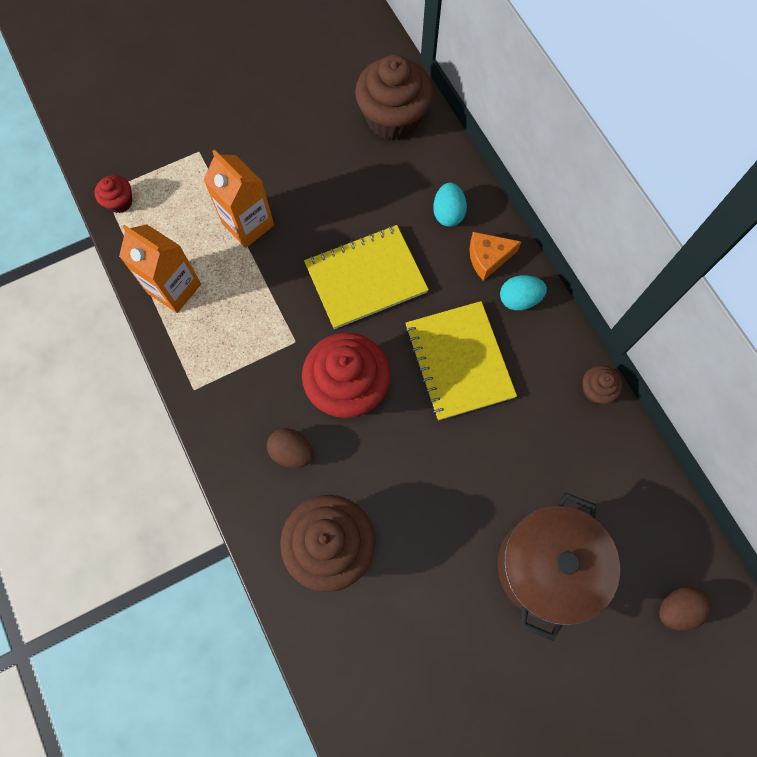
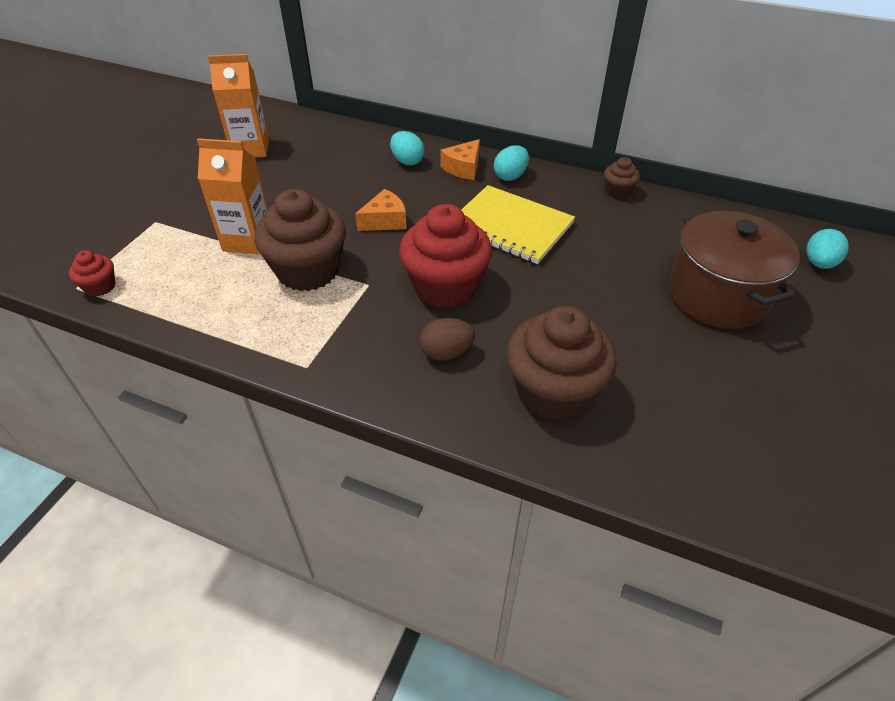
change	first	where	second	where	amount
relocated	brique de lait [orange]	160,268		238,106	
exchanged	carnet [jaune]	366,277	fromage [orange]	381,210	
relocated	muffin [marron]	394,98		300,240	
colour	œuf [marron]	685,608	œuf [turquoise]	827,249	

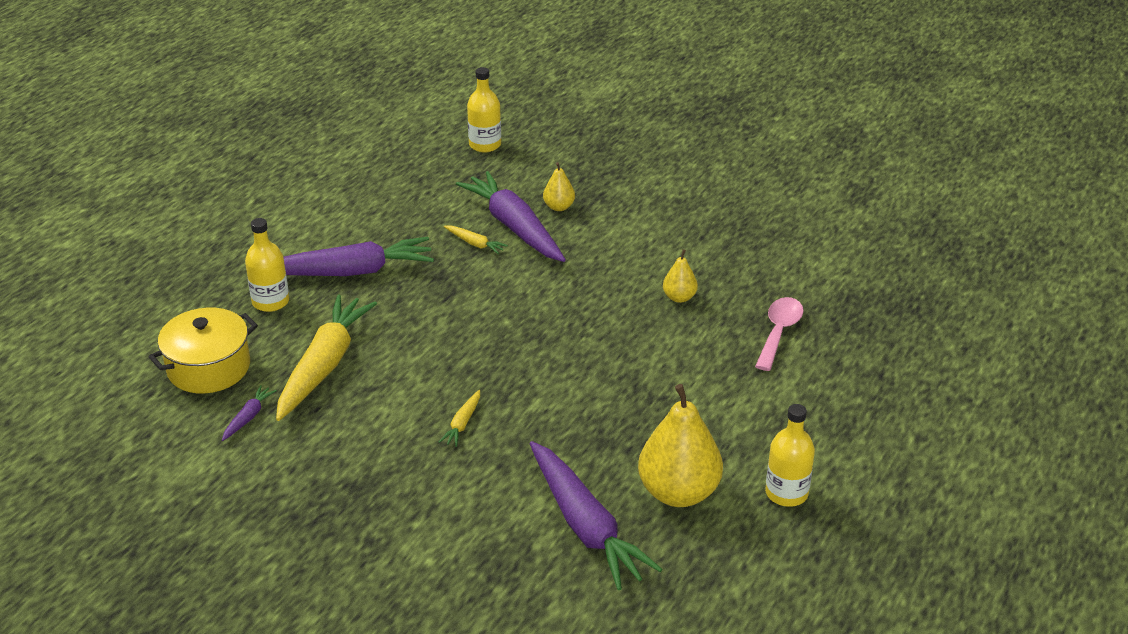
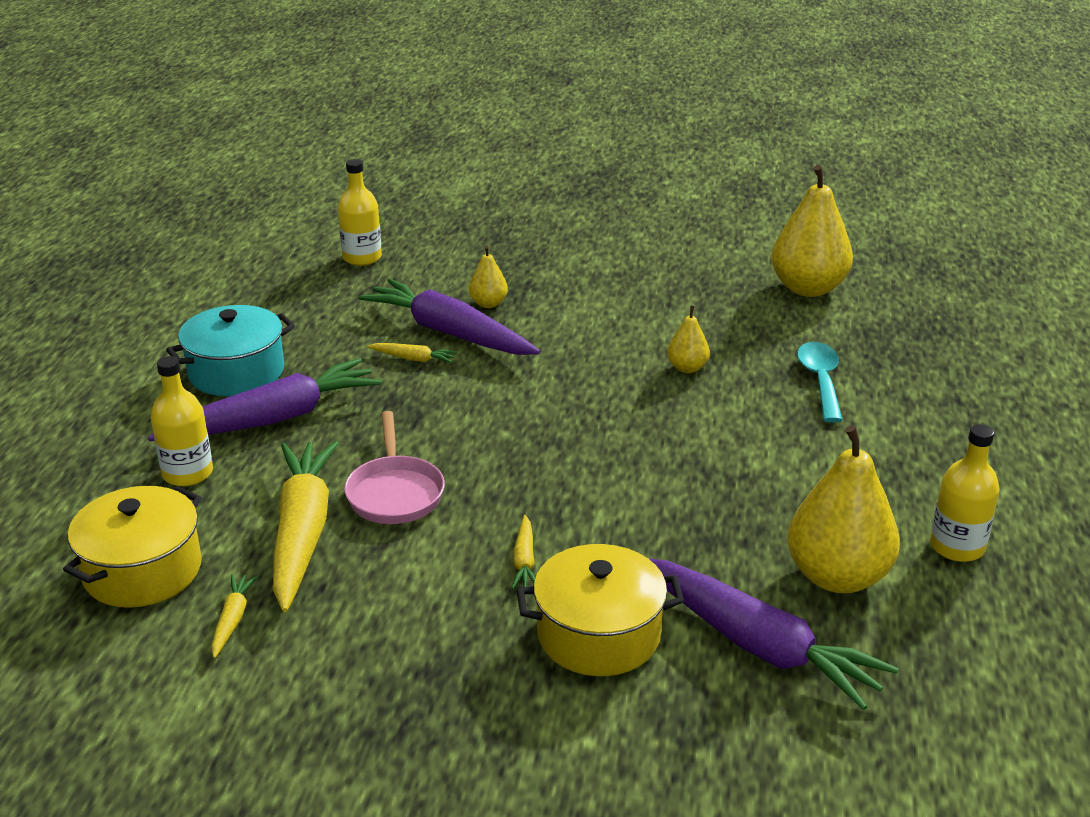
change	first	where	second	where	amount
colour	carotte [violet]	249,413	carotte [jaune]	234,616	
colour	cuillère [rose]	779,334	cuillère [turquoise]	820,382	
appeared			marmite [turquoise]	230,350	
appeared			poêle [rose]	394,467	
appeared			marmite [jaune]	600,610	
appeared			poire [jaune]	812,231	

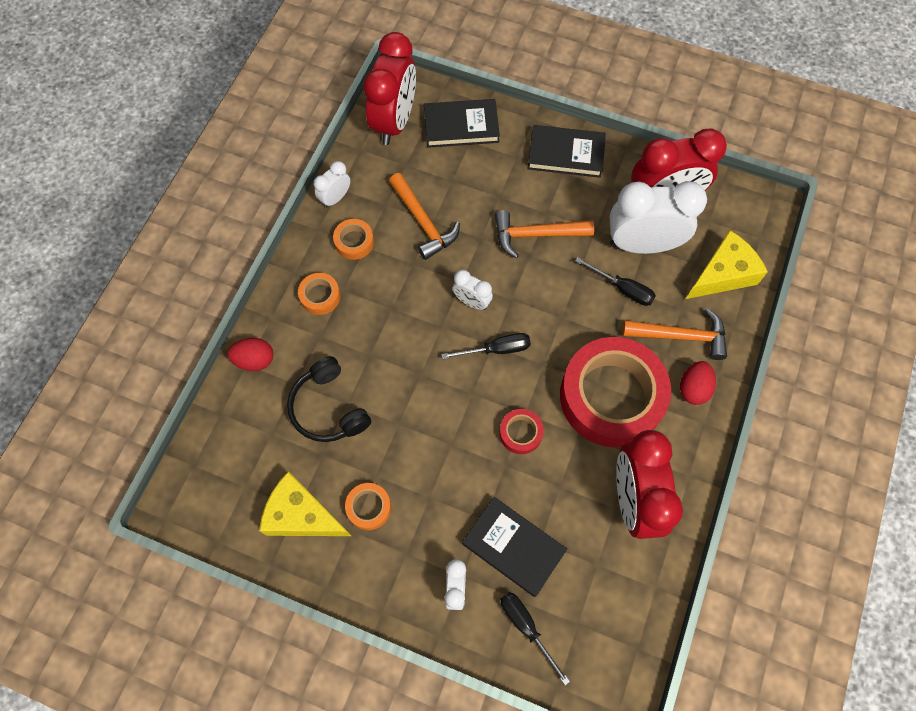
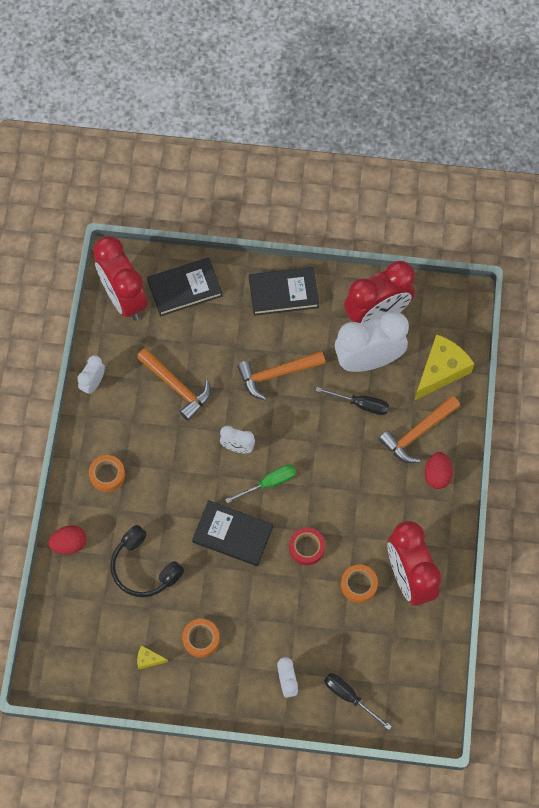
change	first	where	second	where	amount
size	fromage [jaune]	305,503		152,657	x0.43
relocated	ruban adhésif [orange]	353,239		359,584	
spun	réveil [rouge]	390,88		120,278	150 degrees clockwise
colour	tournevis [noir]	486,346	tournevis [vert]	260,484	
relocated	livre [noir]	514,547		232,533	
missing	ruban adhésif [rouge]	615,392			
spun	marteau [orange]	674,334		419,429	150 degrees clockwise

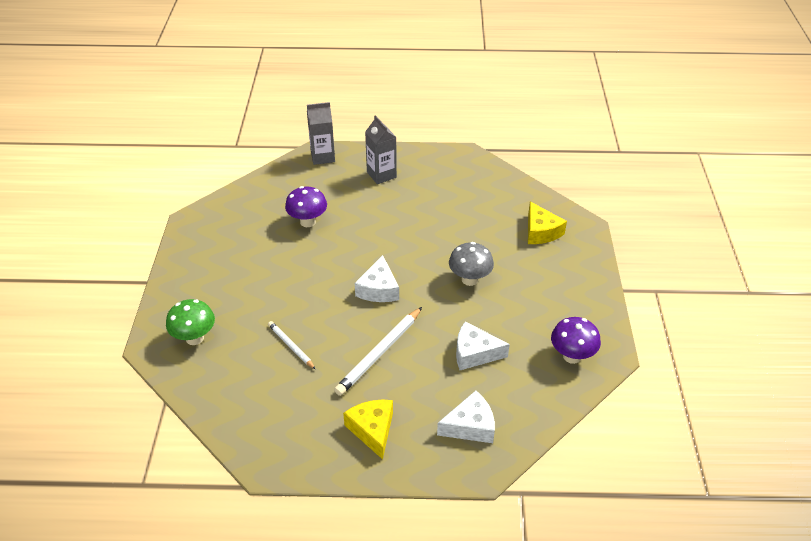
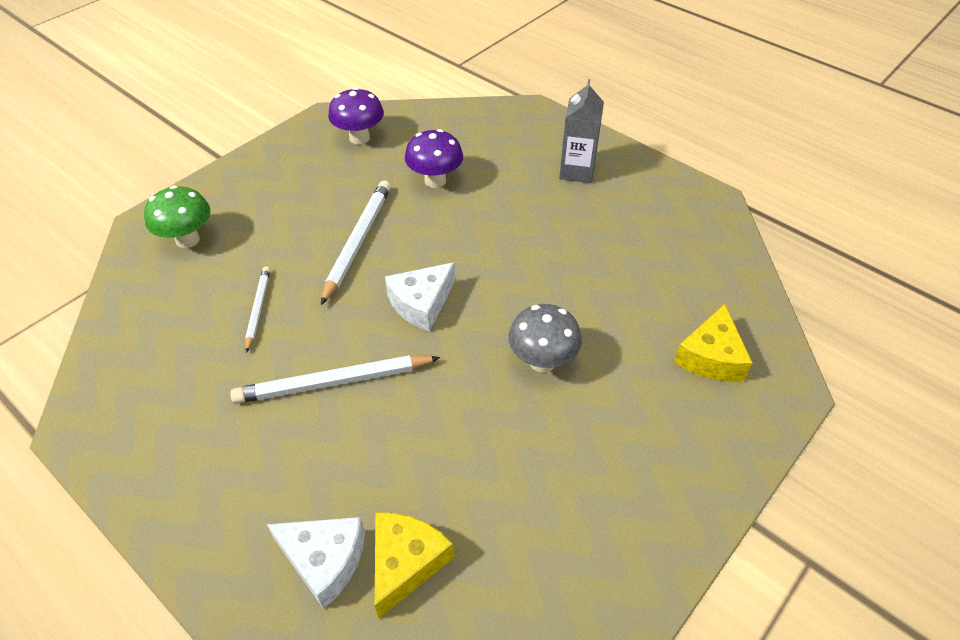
change	first	where	second	where	amount
missing	brique de lait [gris]	321,133			
relocated	fromage [jaune]	368,429		414,565	
missing	fromage [blanc]	483,346			
relocated	champignon [violet]	576,340		356,115	
appeared			crayon [blanc]	356,243	

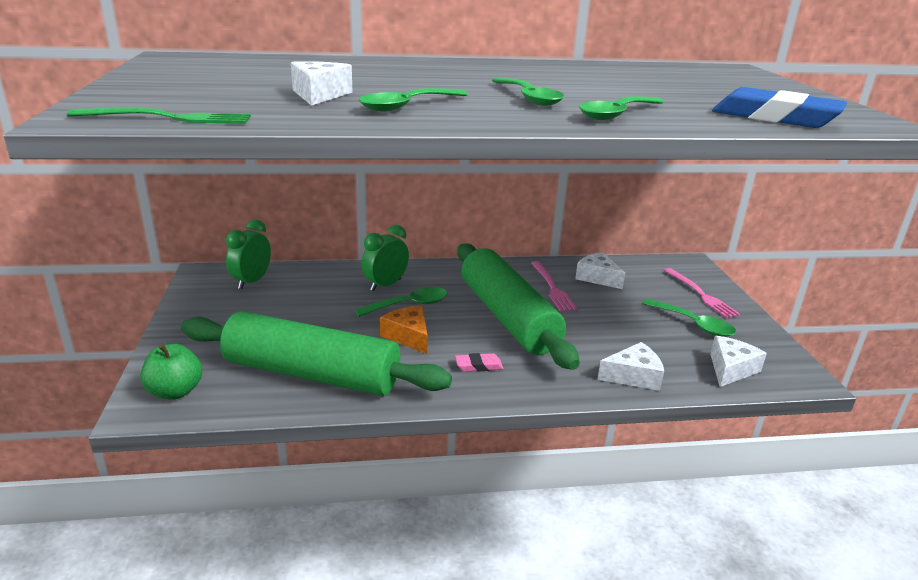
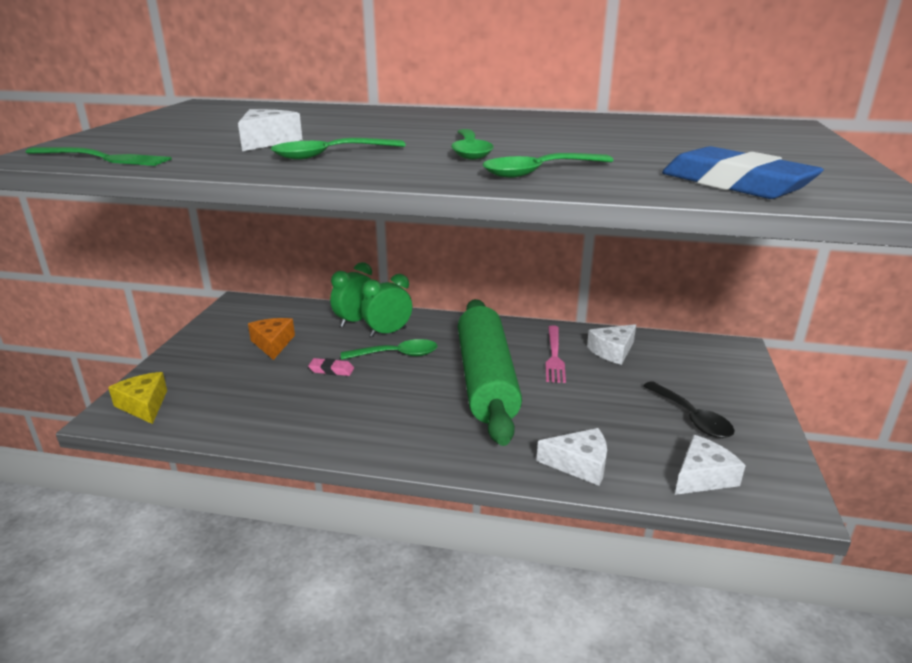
change	first	where	second	where	amount
exchanged	pomme [vert]	171,372	fromage [jaune]	137,398	
missing	rouleau à pâtisserie [vert]	316,353			
relocated	réveil [vert]	248,254		351,294	
relocated	fromage [orange]	403,330		271,339	
relocated	gomme [rose]	479,362		331,367	
spun	fromage [blanc]	600,270		611,344	105 degrees counterclockwise
colour	cuillère [vert]	689,318	cuillère [noir]	689,409	
missing	fourchette [rose]	701,293			

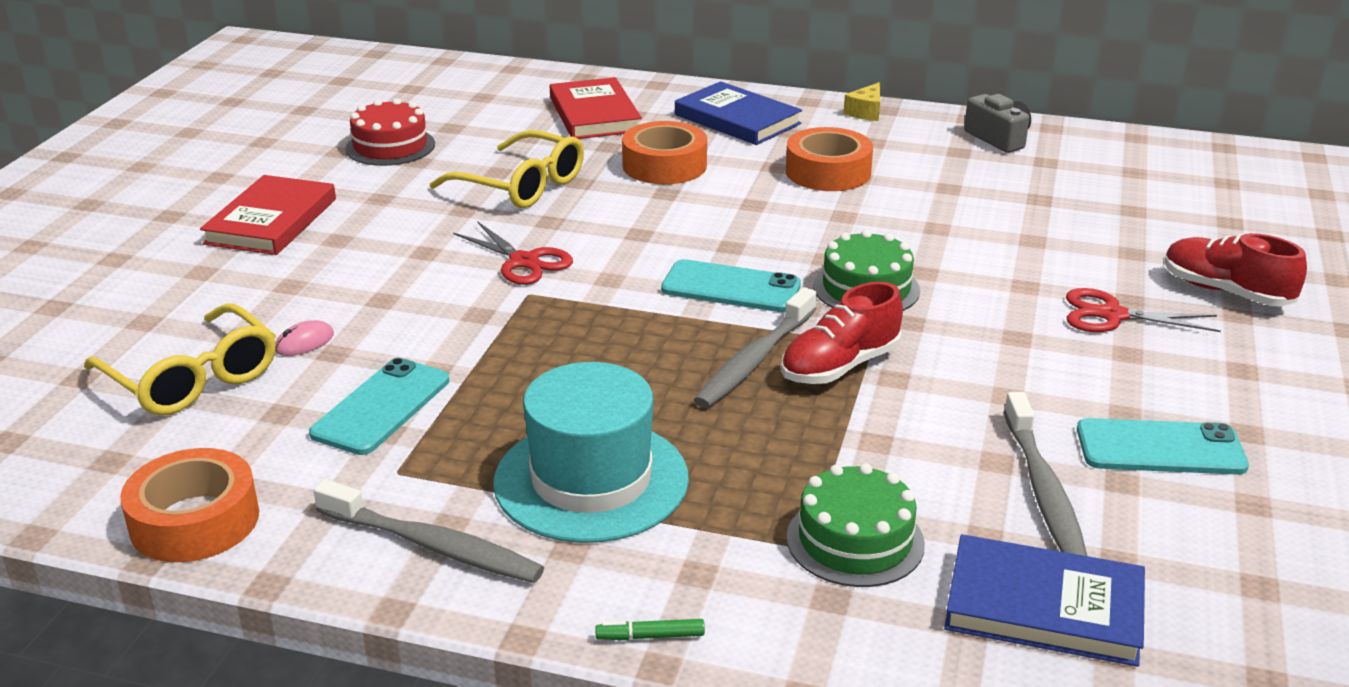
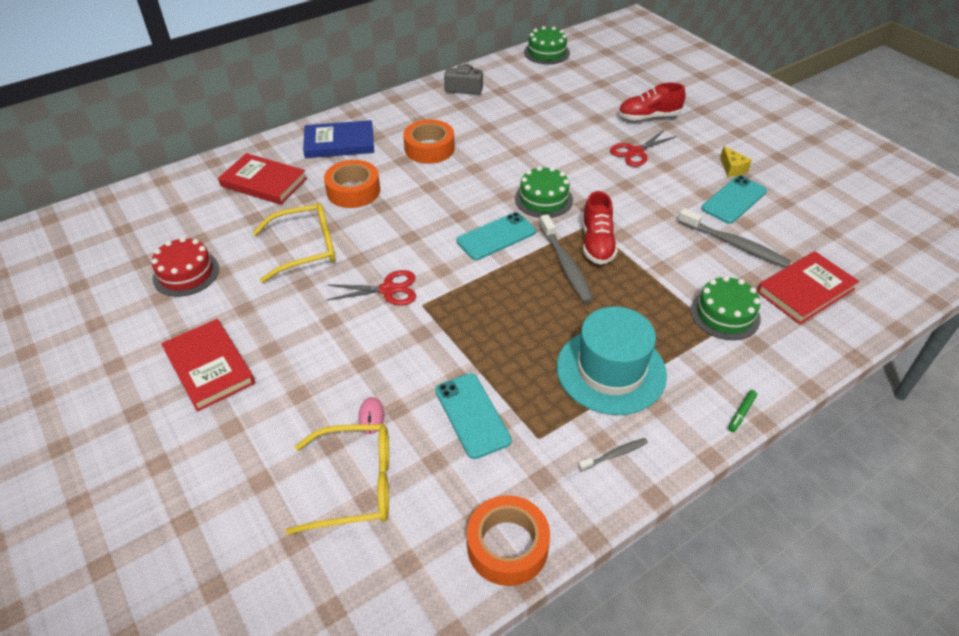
change	first	where	second	where	amount
size	brosse à dents [gris]	428,531		613,454	x0.52
relocated	fromage [jaune]	862,101		736,161	
colour	livre [bleu]	1044,600	livre [rouge]	808,287	
appeared			gâteau [vert]	547,45	

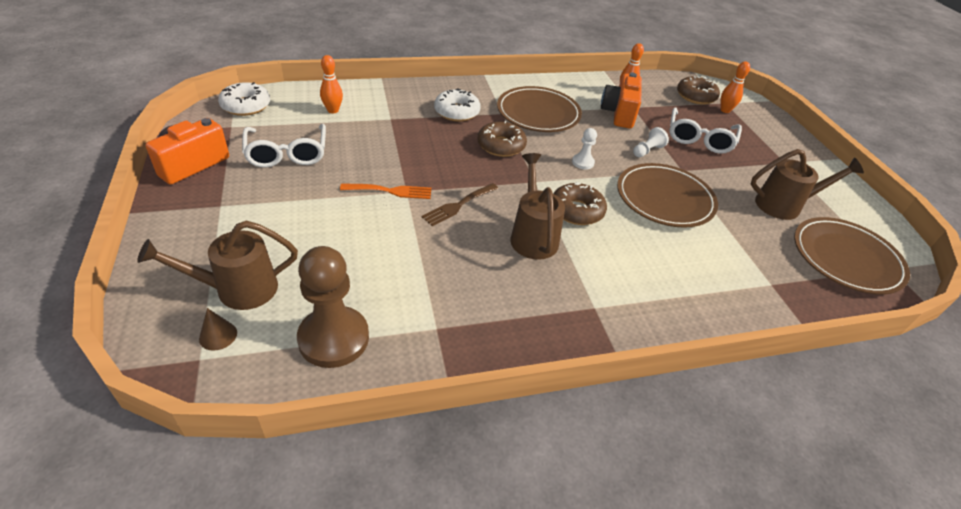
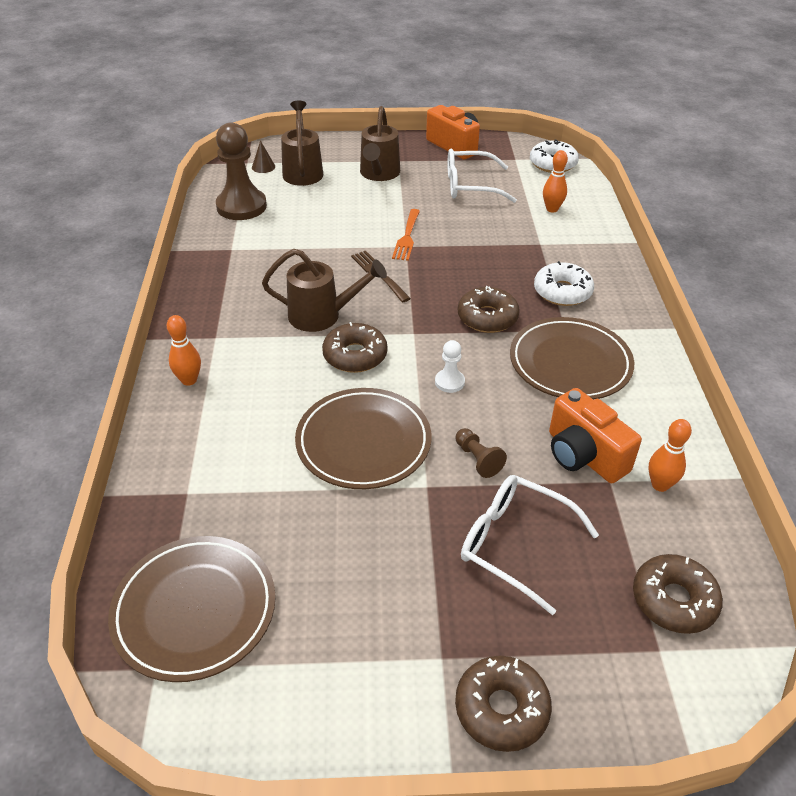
change	first	where	second	where	amount
spun	appareil photo [orange]	621,101		595,435	150 degrees counterclockwise
colour	pion [blanc]	651,142	pion [marron]	481,453	
relocated	quille [orange]	735,87		184,350	
relocated	arrosoir [marron]	807,184		380,143	
appeared			beignet [marron]	503,703	

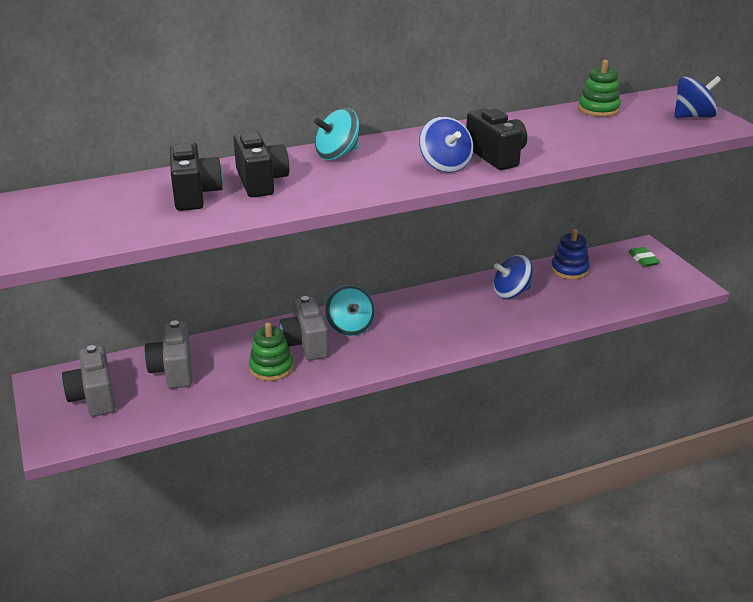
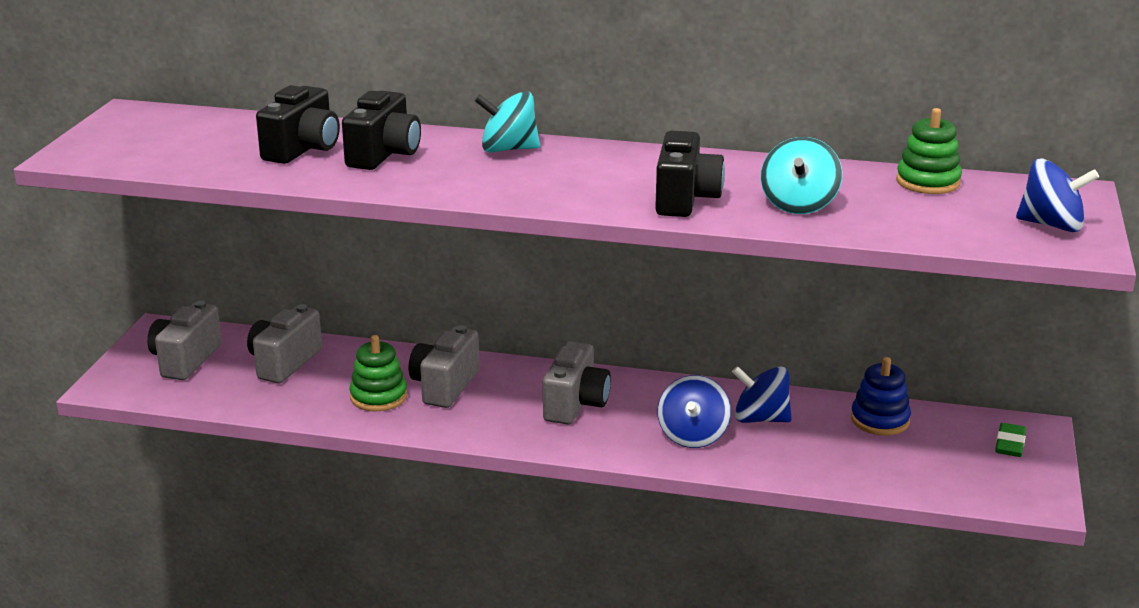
change	first	where	second	where	amount
relocated	toupie [turquoise]	350,310		801,175	
relocated	toupie [bleu]	446,144		694,411	
appeared			appareil photo [gris]	577,383	

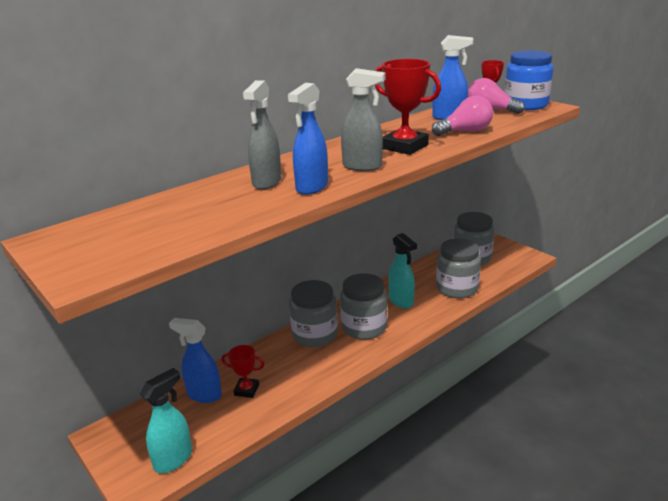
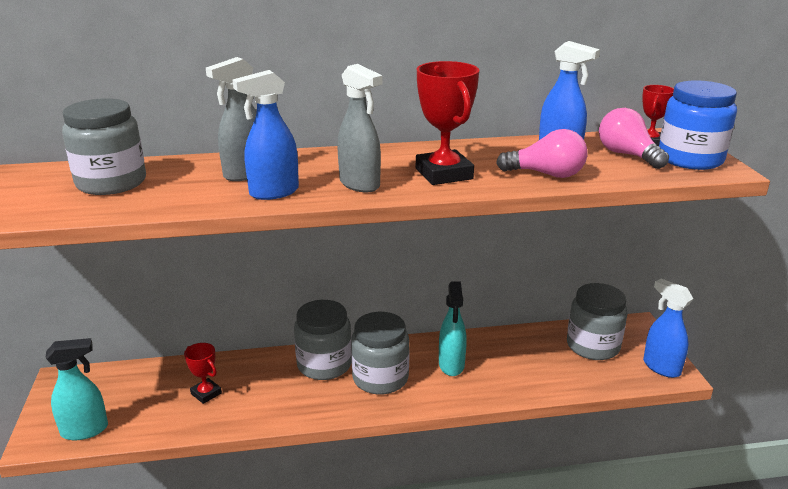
change	first	where	second	where	amount
relocated	vaporisateur [bleu]	195,360		668,328	
relocated	bocal [gris]	458,268		104,146	

